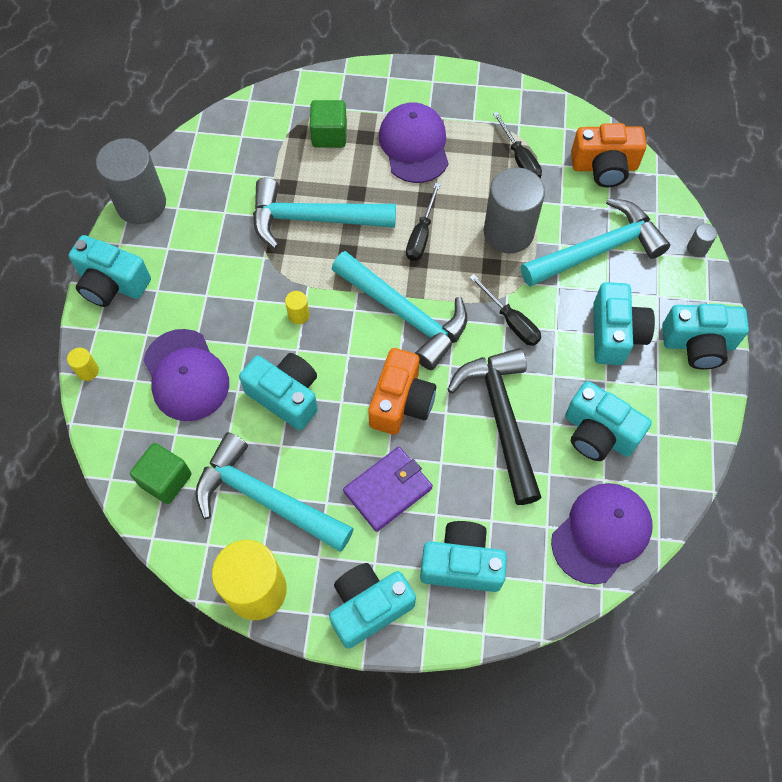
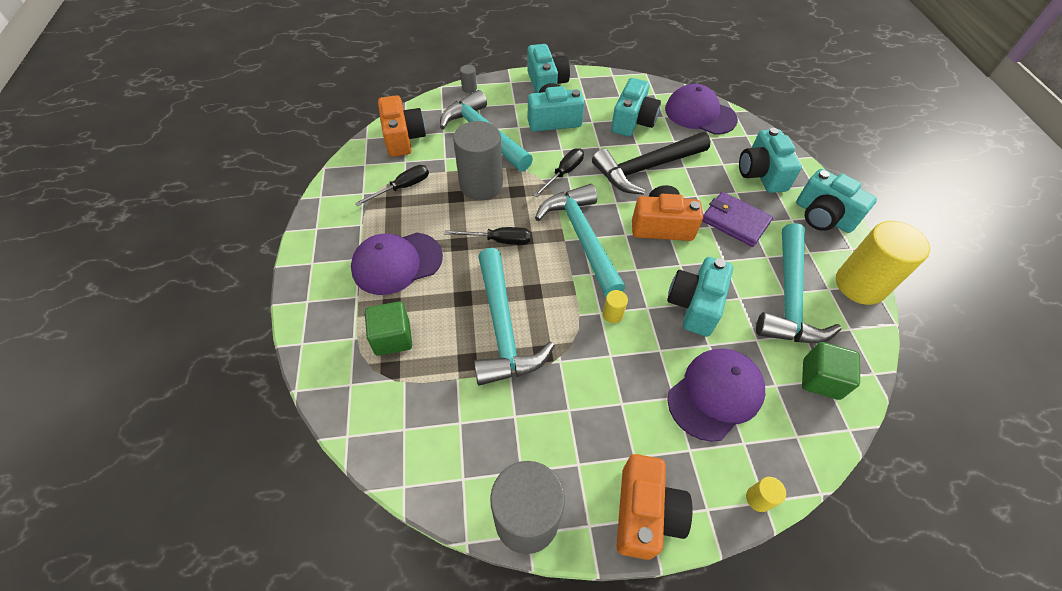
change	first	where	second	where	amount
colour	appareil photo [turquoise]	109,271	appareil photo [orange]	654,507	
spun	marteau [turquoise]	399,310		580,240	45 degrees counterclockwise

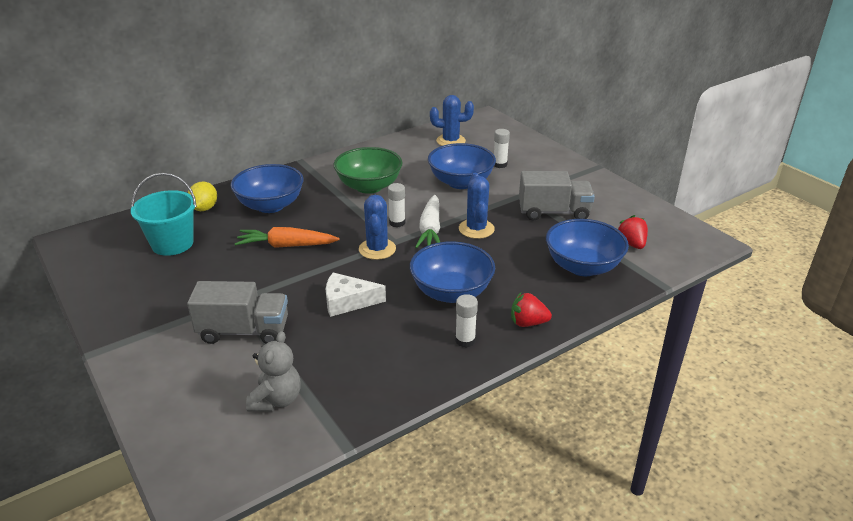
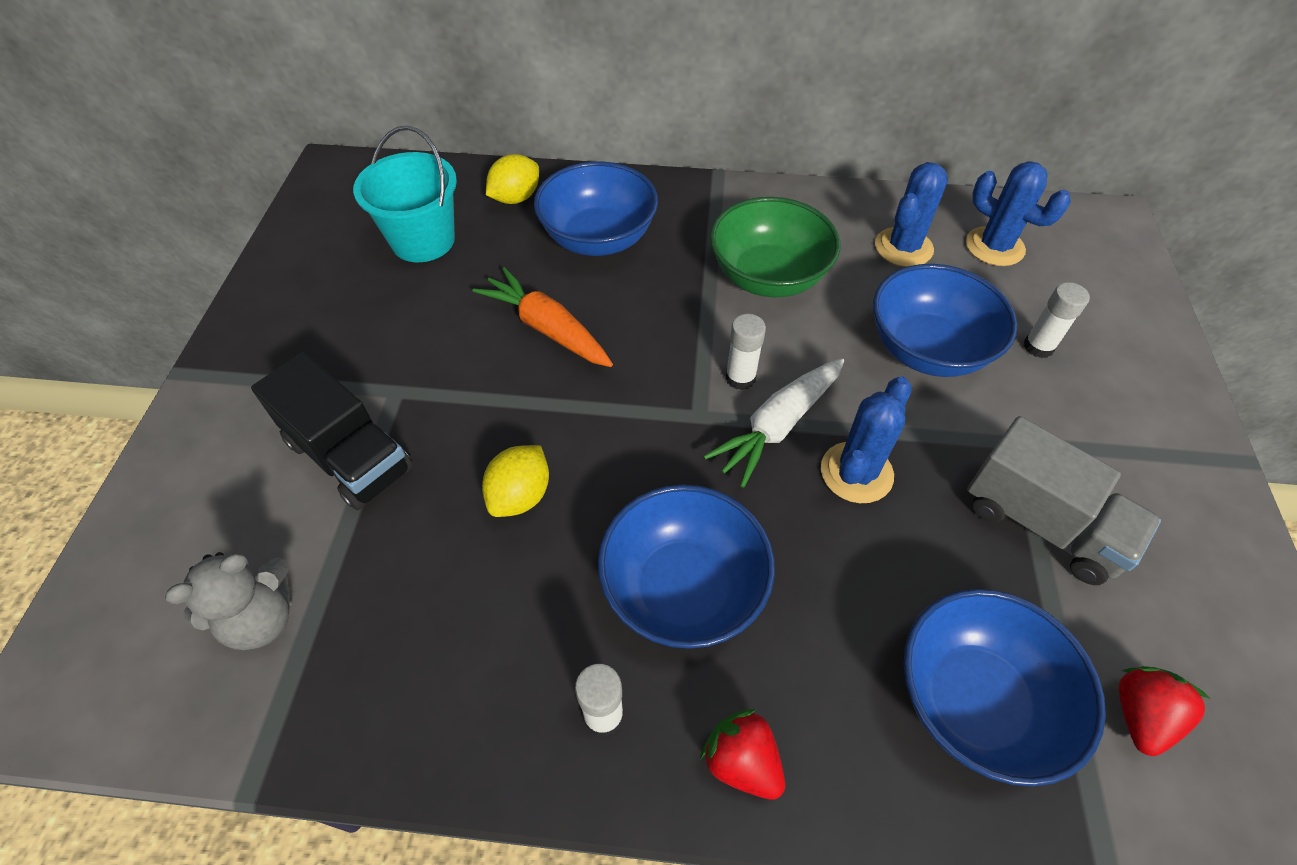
change	first	where	second	where	amount
colour	camion [gris]	237,312	camion [noir]	332,431	
exchanged	fromage [blanc]	356,295	citron [jaune]	515,481	
relocated	cactus [bleu]	377,227		911,214	

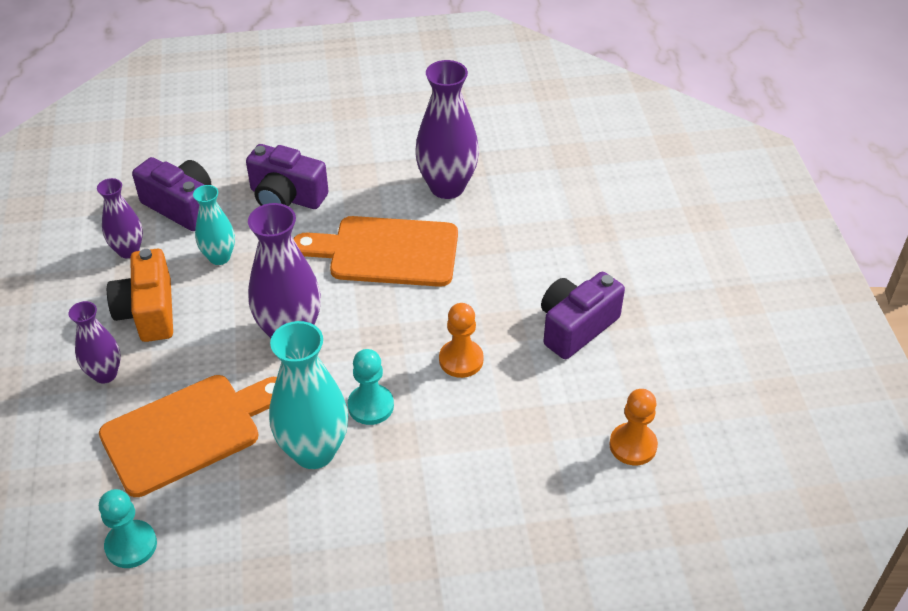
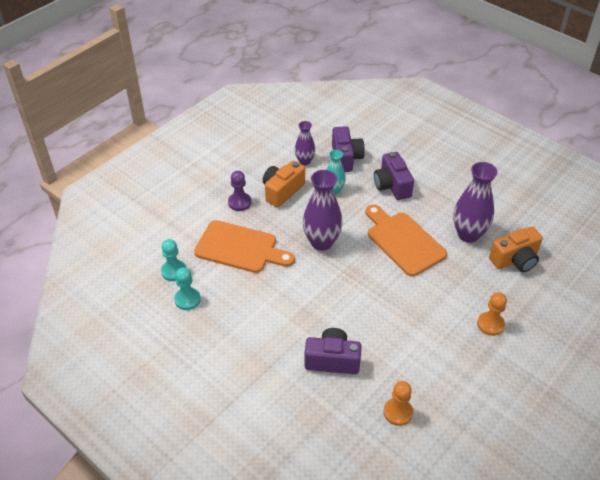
change	first	where	second	where	amount
exchanged	vase [violet]	94,342	pion [violet]	239,191	
missing	vase [turquoise]	308,395			
relocated	pion [turquoise]	371,387		187,288	
relocated	pion [orange]	461,340		492,314	
relocated	appareil photo [violet]	583,315		333,351	
appeared			appareil photo [orange]	516,249	

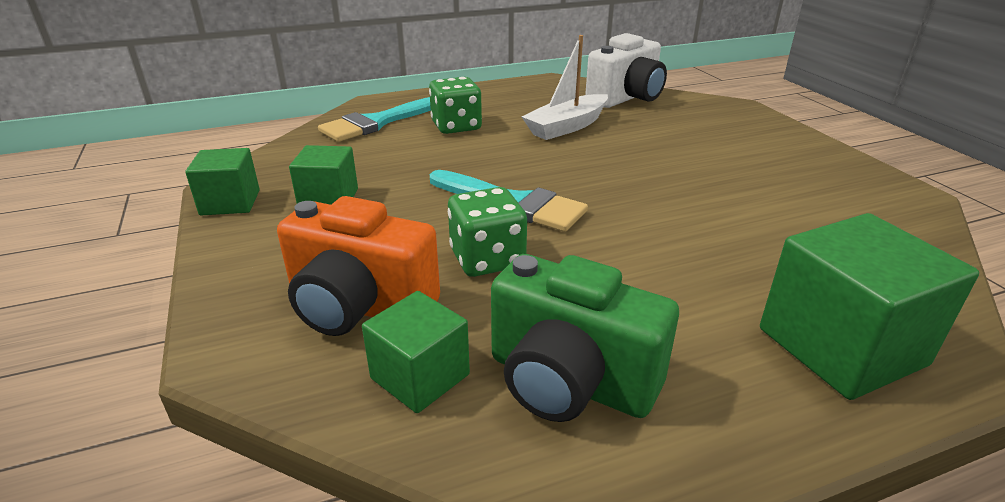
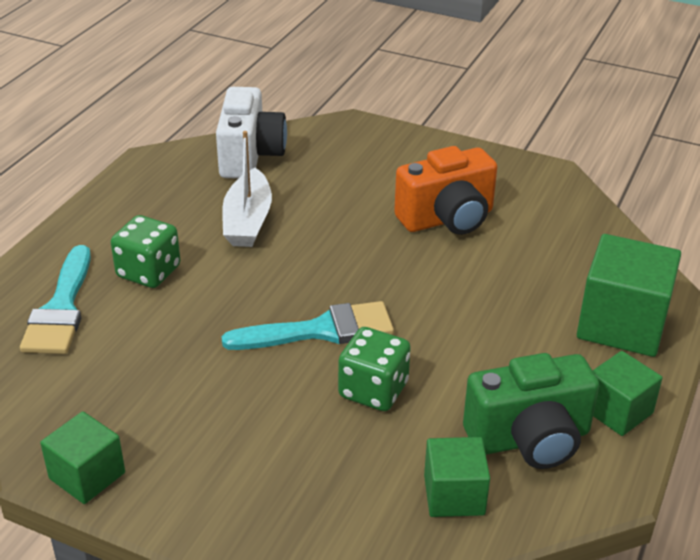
change	first	where	second	where	amount
relocated	appareil photo [orange]	358,266		445,190	
relocated	cube [vert]	323,175		627,393	

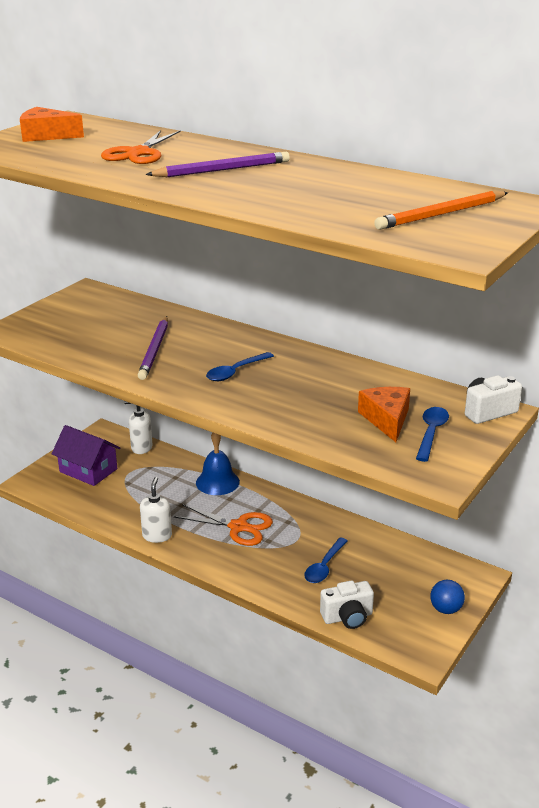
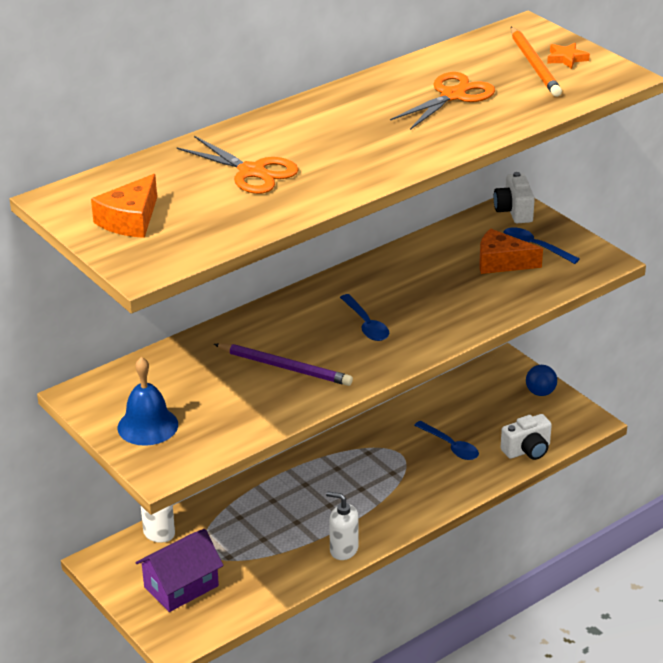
change	first	where	second	where	amount
missing	crayon [violet]	218,165			
relocated	ciseaux [orange]	223,525		442,101	
relocated	cloche [bleu]	218,464		148,401	
spun	appareil photo [blanc]	347,604		526,437	60 degrees clockwise
appeared			étoile [orange]	568,56	

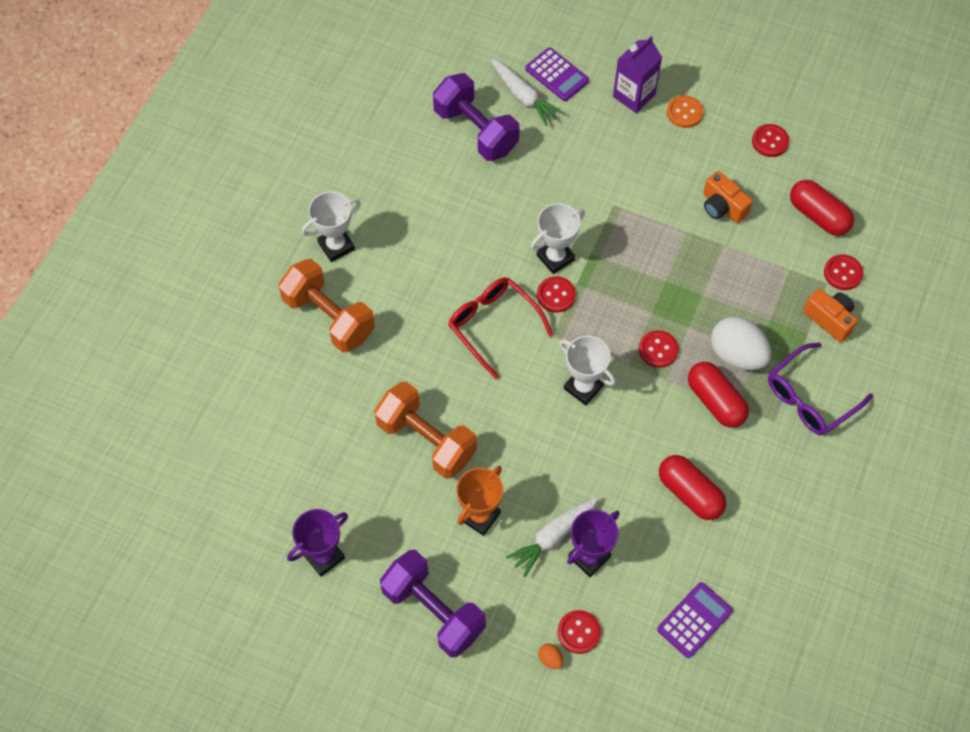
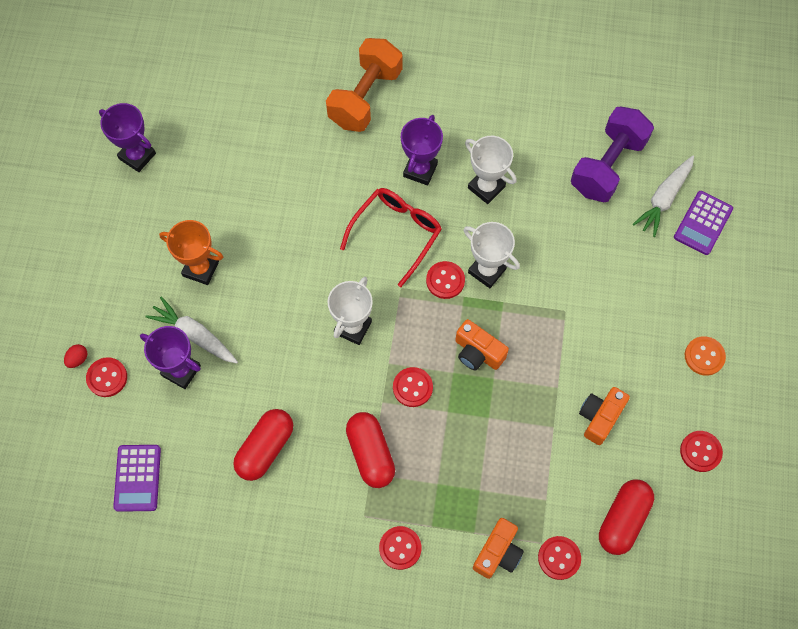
change	first	where	second	where	amount
relocated	trophée [blanc]	331,227		491,170	
missing	haltère [orange]	425,430			
missing	haltère [violet]	433,603			
colour	œuf [orange]	550,656	œuf [rouge]	75,356	
missing	brique de lait [violet]	637,74			
spun	calculatrice [violet]	695,620		137,478	60 degrees clockwise
spun	gélule [rouge]	718,395		370,450	60 degrees counterclockwise
missing	œuf [blanc]	741,343			
exchanged	lunettes [violet]	820,389	bouton [rouge]	400,548	
appeared			trophée [violet]	422,150	
appeared			appareil photo [orange]	482,345	

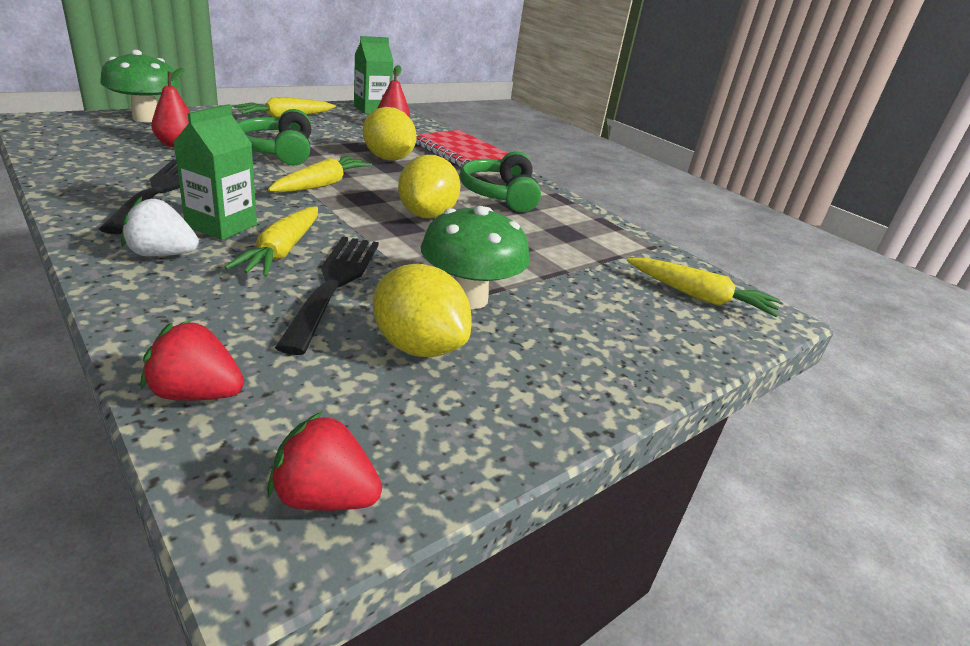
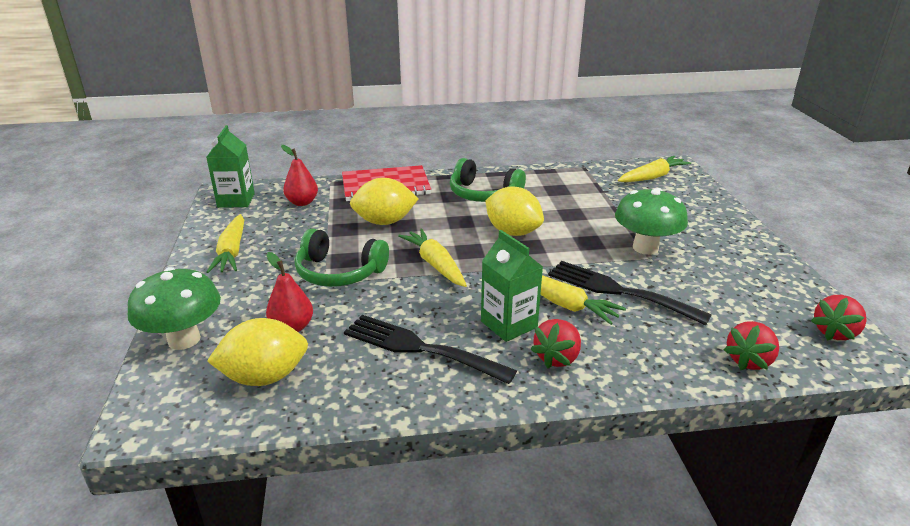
change	first	where	second	where	amount
colour	fraise [blanc]	160,226	fraise [rouge]	555,343	
relocated	citron [jaune]	422,310		257,352	

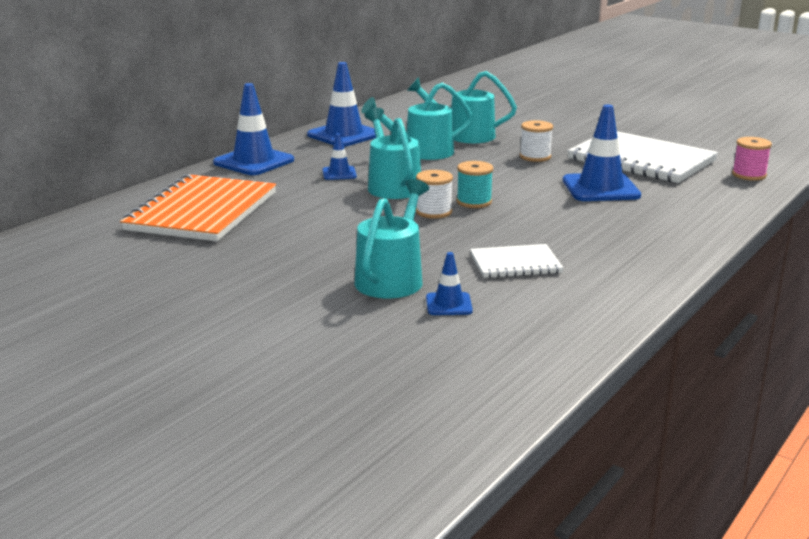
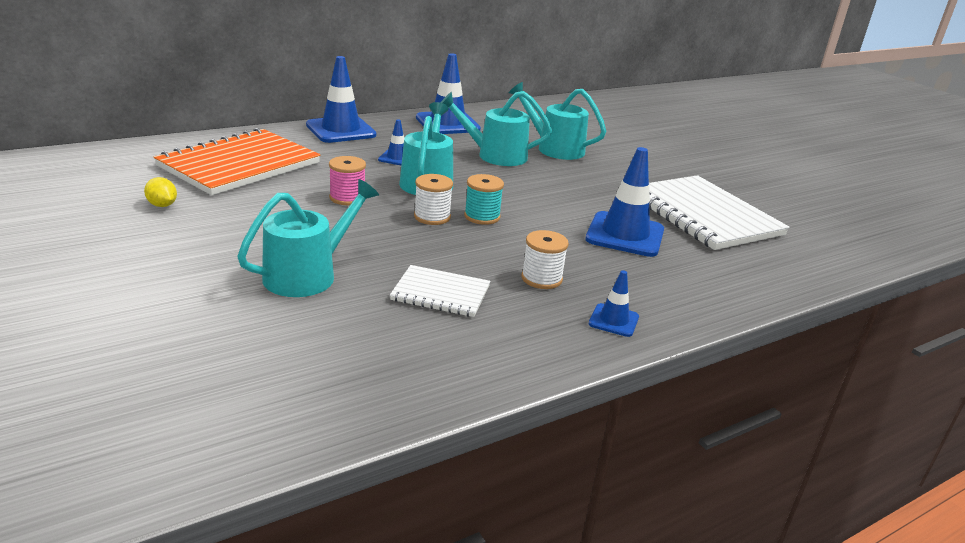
change	first	where	second	where	amount
relocated	cône de chantier [bleu]	449,283		614,303	
relocated	bobine [blanc]	536,141		545,259	
relocated	bobine [rose]	752,159		347,180	
appeared			citron [jaune]	160,192	

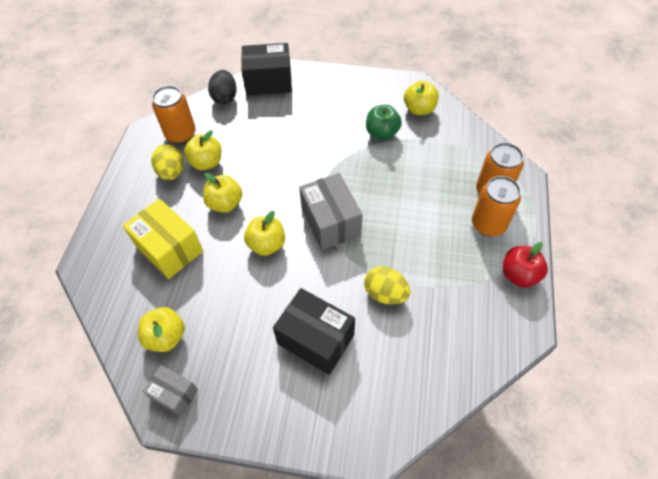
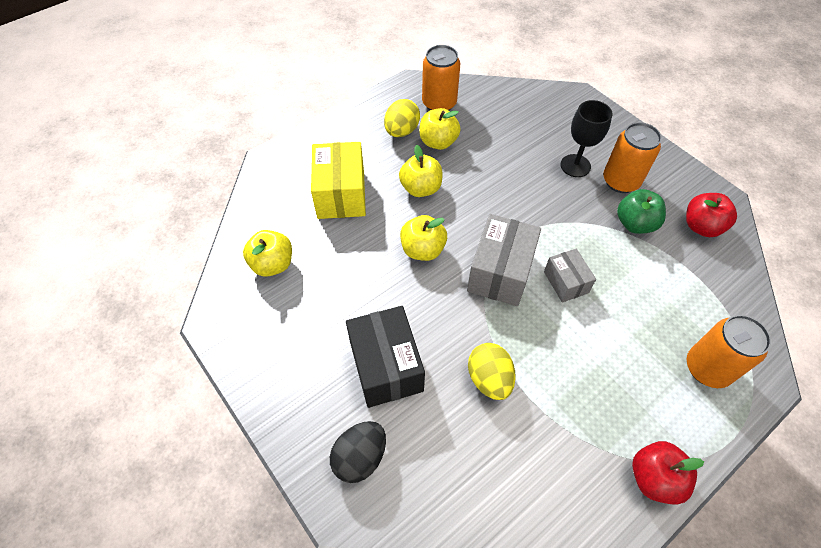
change	first	where	second	where	amount
relocated	boîte [gris]	170,390		570,276	
relocated	œuf [noir]	222,87		358,452	
missing	boîte [noir]	266,69			
colour	pomme [jaune]	421,98	pomme [rouge]	711,215	
relocated	canette [orange]	496,206		632,157	
appeared			verre à pied [noir]	586,138	

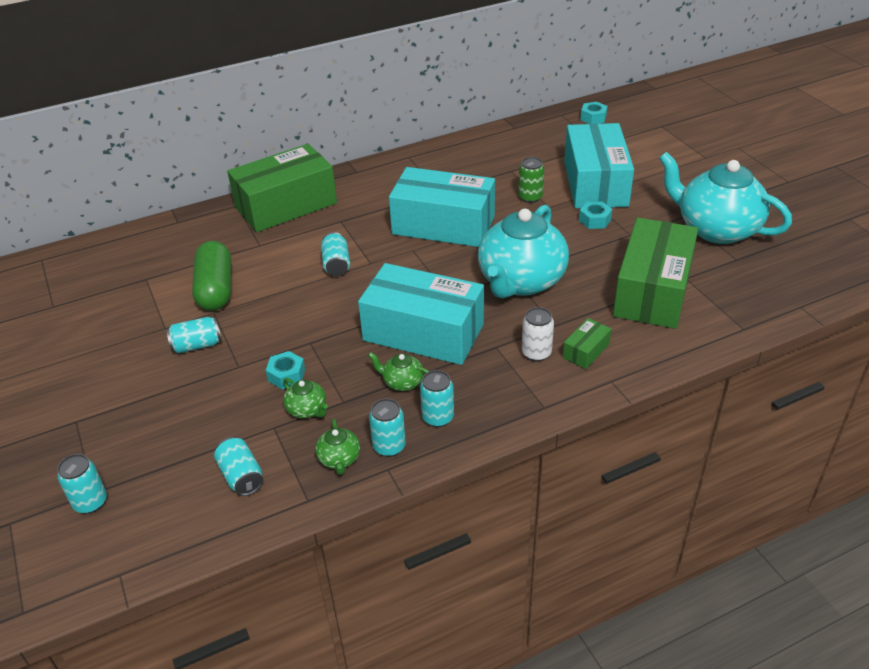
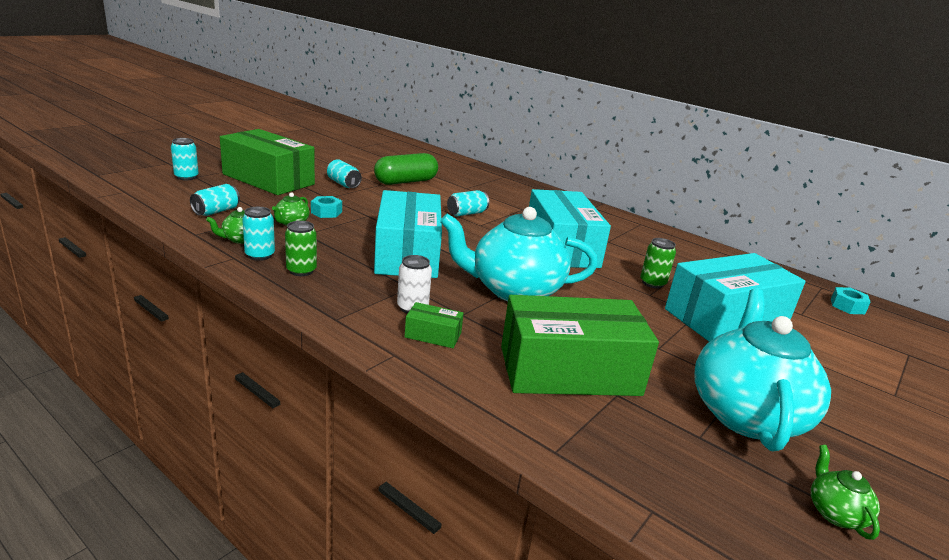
change	first	where	second	where	amount
relocated	boîte [vert]	282,188		267,162	
relocated	théière [vert]	399,371		845,492	
colour	canette [turquoise]	437,398	canette [vert]	301,248	
missing	écrou [turquoise]	595,215			

